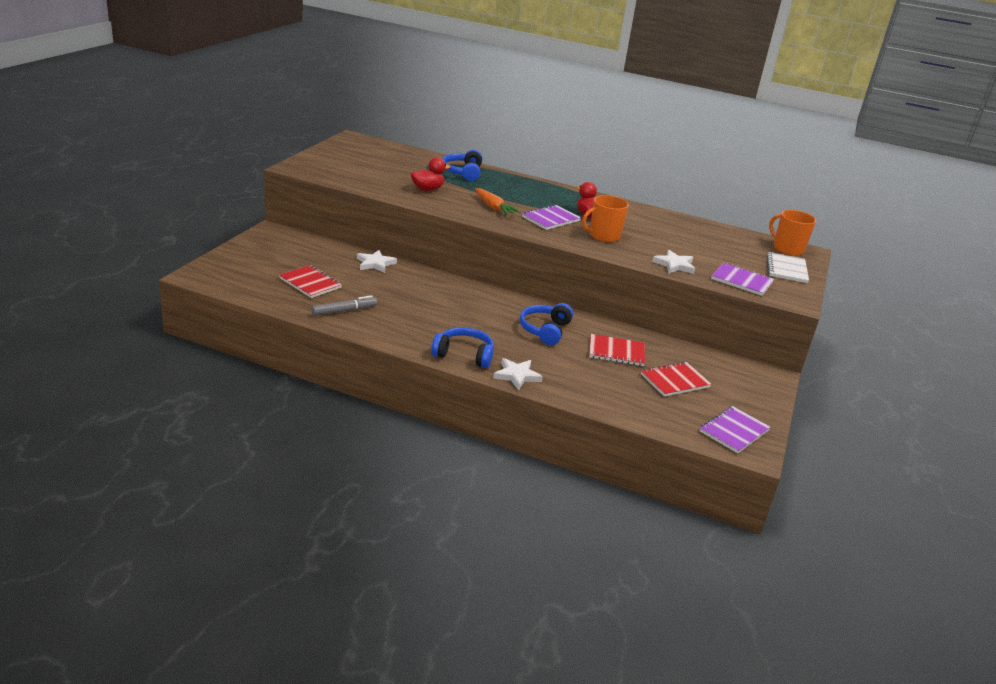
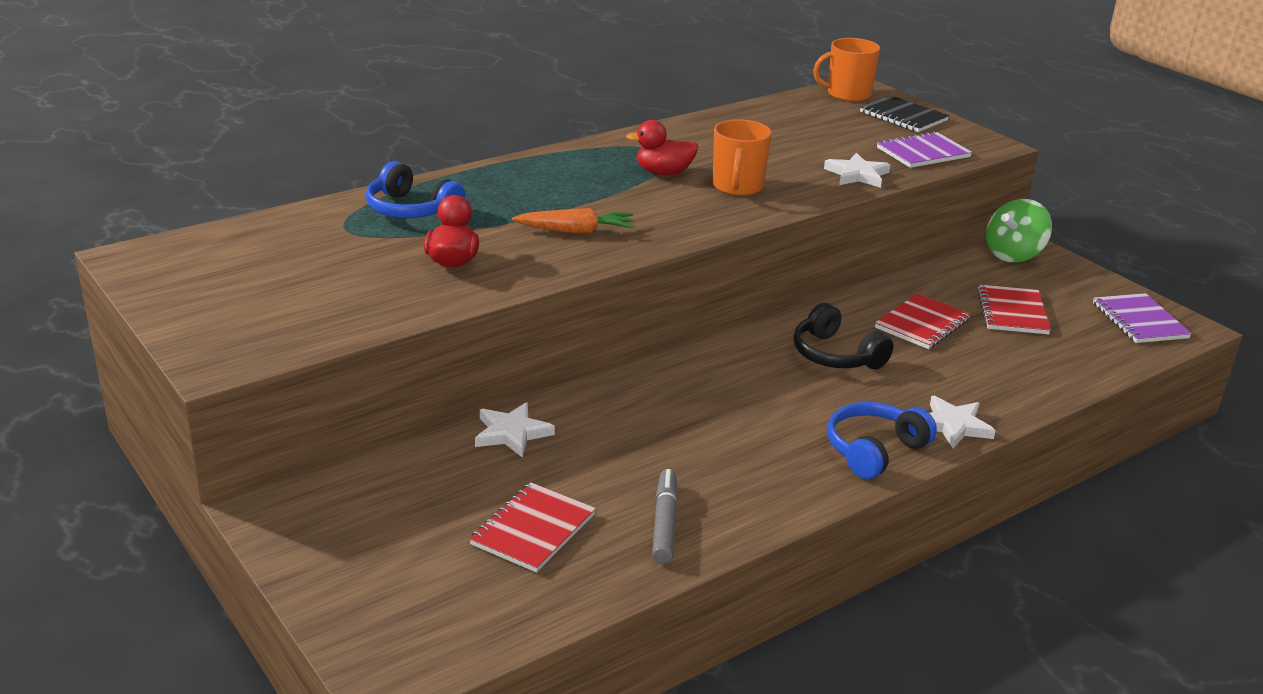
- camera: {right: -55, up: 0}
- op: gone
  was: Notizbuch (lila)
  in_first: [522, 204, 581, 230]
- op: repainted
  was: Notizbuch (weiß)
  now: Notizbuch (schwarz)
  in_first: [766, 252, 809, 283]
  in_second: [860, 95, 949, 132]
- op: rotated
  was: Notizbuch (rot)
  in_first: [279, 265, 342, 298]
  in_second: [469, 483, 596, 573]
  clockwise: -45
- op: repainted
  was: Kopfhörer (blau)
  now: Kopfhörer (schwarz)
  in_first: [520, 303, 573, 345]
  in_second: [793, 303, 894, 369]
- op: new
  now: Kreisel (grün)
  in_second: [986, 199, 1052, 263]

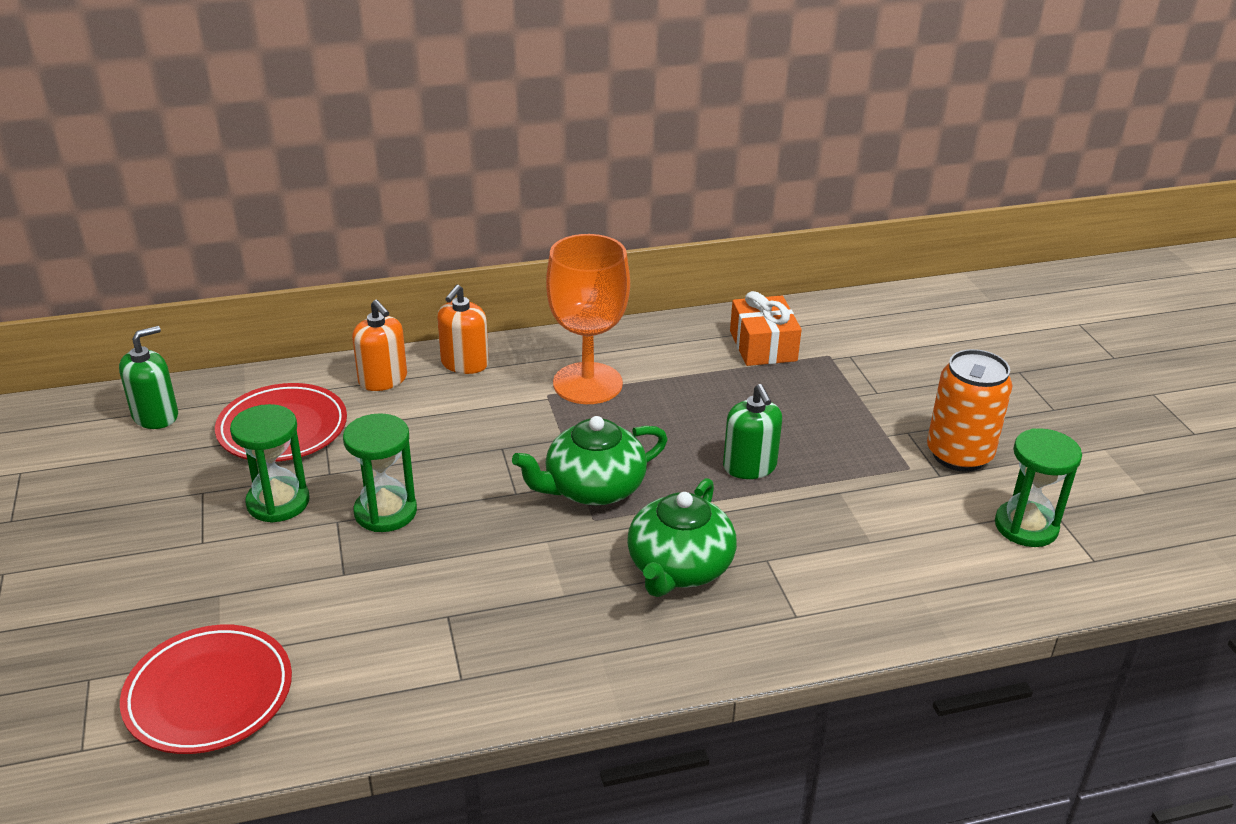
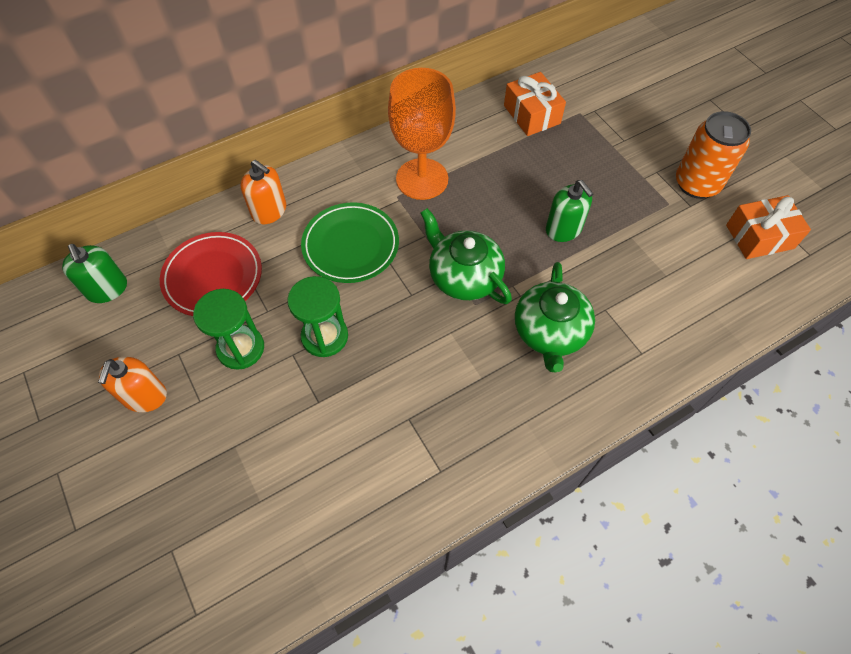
- camera: {right: -15, up: 25}
- op: shifted
  was: Seifenspender (orange)
  in_first: [437, 285, 489, 374]
  in_second: [98, 357, 167, 412]
- op: rotated
  was: Seifenspender (grün)
  in_first: [119, 326, 178, 429]
  in_second: [62, 244, 127, 303]
  clockwise: 120
- op: rotated
  was: Teekanne (grün)
  in_first: [512, 416, 668, 505]
  in_second: [421, 208, 512, 304]
  clockwise: 90
- op: swapped
  was: Sanduhr (grün)
  now: Geschenk (orange)
  in_first: [995, 428, 1082, 547]
  in_second: [726, 195, 811, 259]
- op: gone
  was: Teller (rot)
  in_first: [120, 625, 292, 754]
- op: new
  now: Teller (grün)
  in_second: [301, 203, 399, 283]

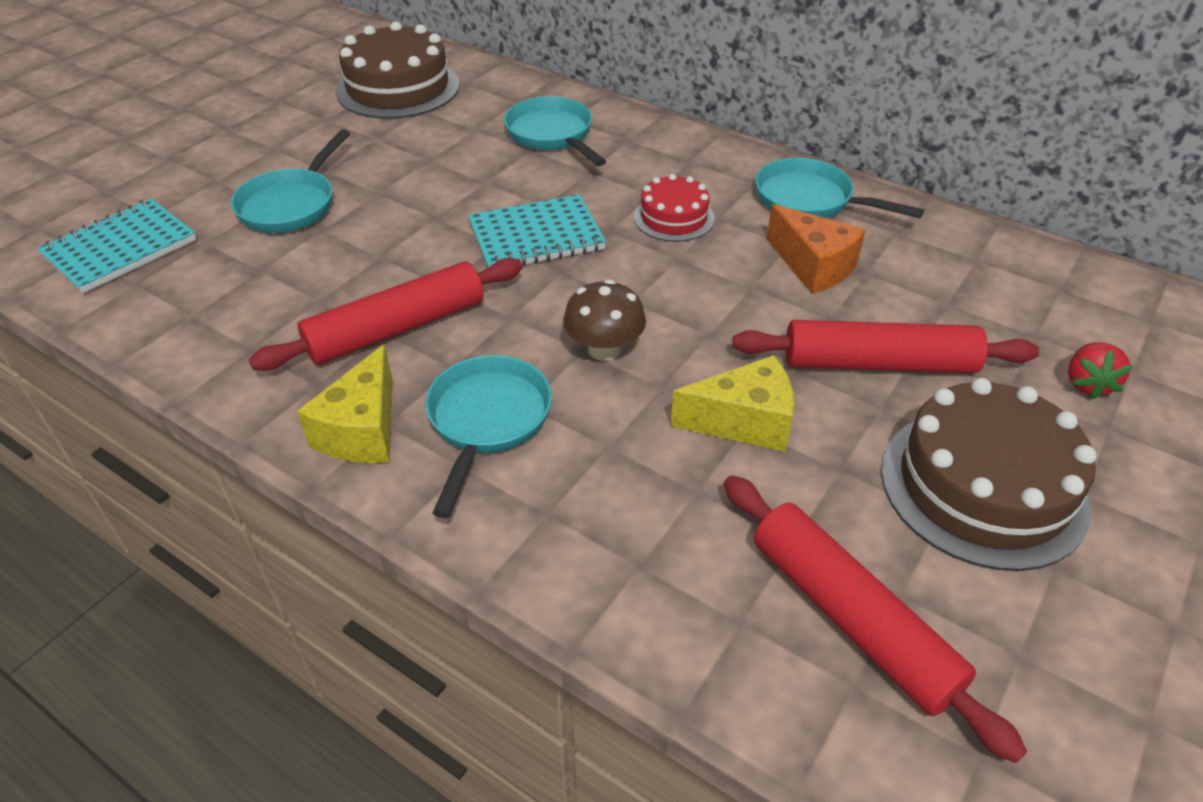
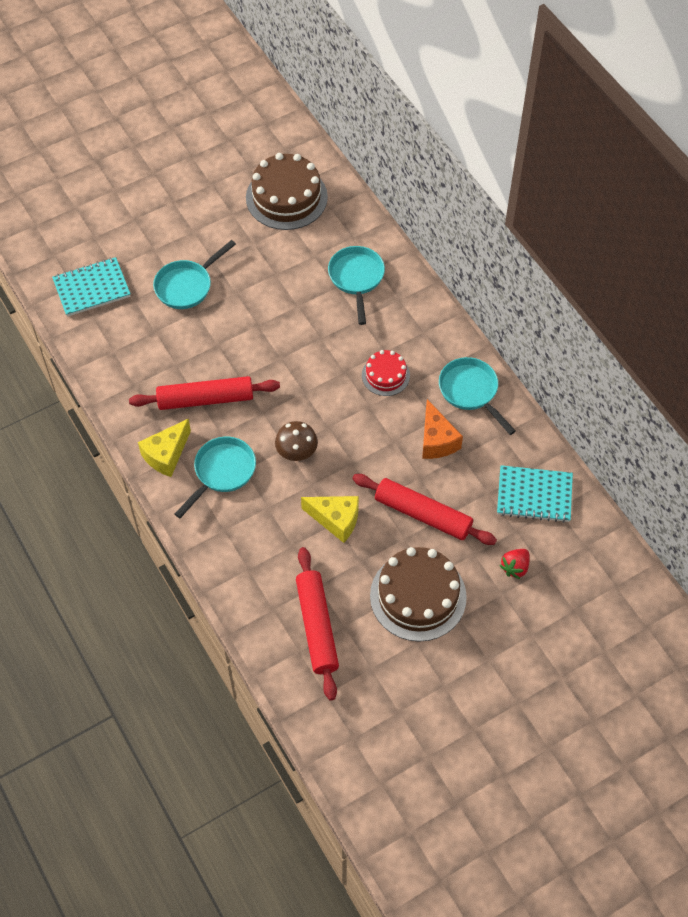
- camera: {right: 25, up: 15}
- op: shifted
  was: Notizbuch (türkis)
  in_first: [468, 194, 606, 268]
  in_second: [497, 465, 573, 523]

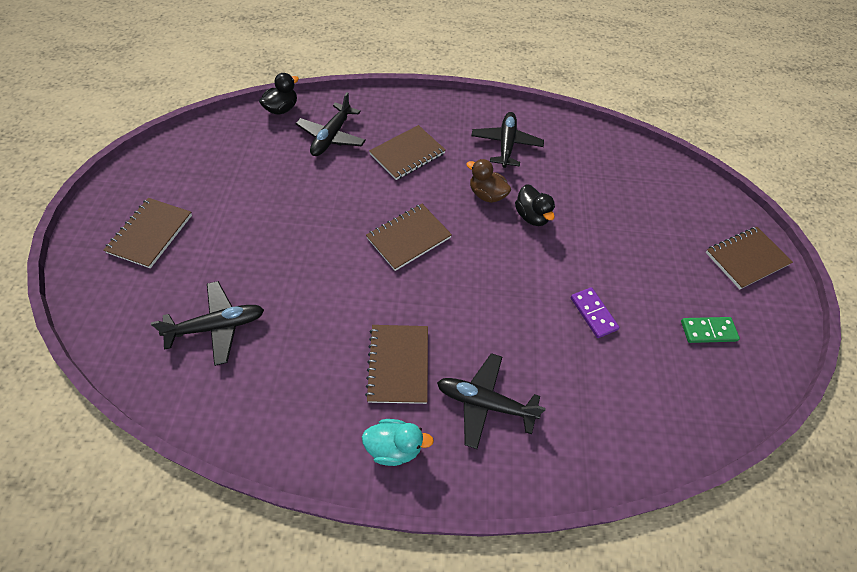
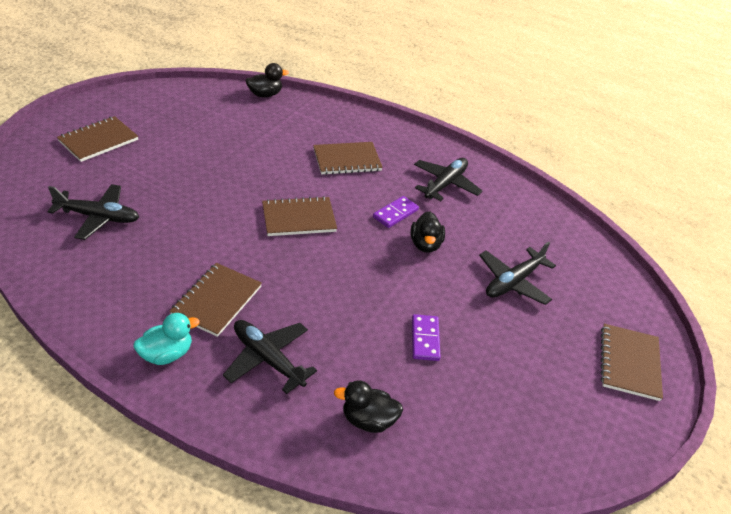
- camera: {right: 25, up: -15}
- op: shifted
  was: Flugzeug (schwarz)
  in_first: [296, 92, 366, 156]
  in_second: [479, 242, 556, 305]
- op: swapped
  was: Ente (braun)
  now: Dominostein (lila)
  in_first: [466, 159, 511, 203]
  in_second: [373, 196, 419, 228]
- op: rotated
  was: Notizbuch (braun)
  in_first: [705, 227, 793, 289]
  in_second: [601, 324, 663, 401]
  clockwise: -75
- op: gone
  was: Dominostein (grün)
  in_first: [681, 317, 740, 343]
- op: rotated
  was: Ente (türkis)
  in_first: [362, 419, 434, 466]
  in_second: [133, 313, 200, 365]
  clockwise: -60
- op: new
  now: Ente (schwarz)
  in_second: [334, 380, 403, 433]

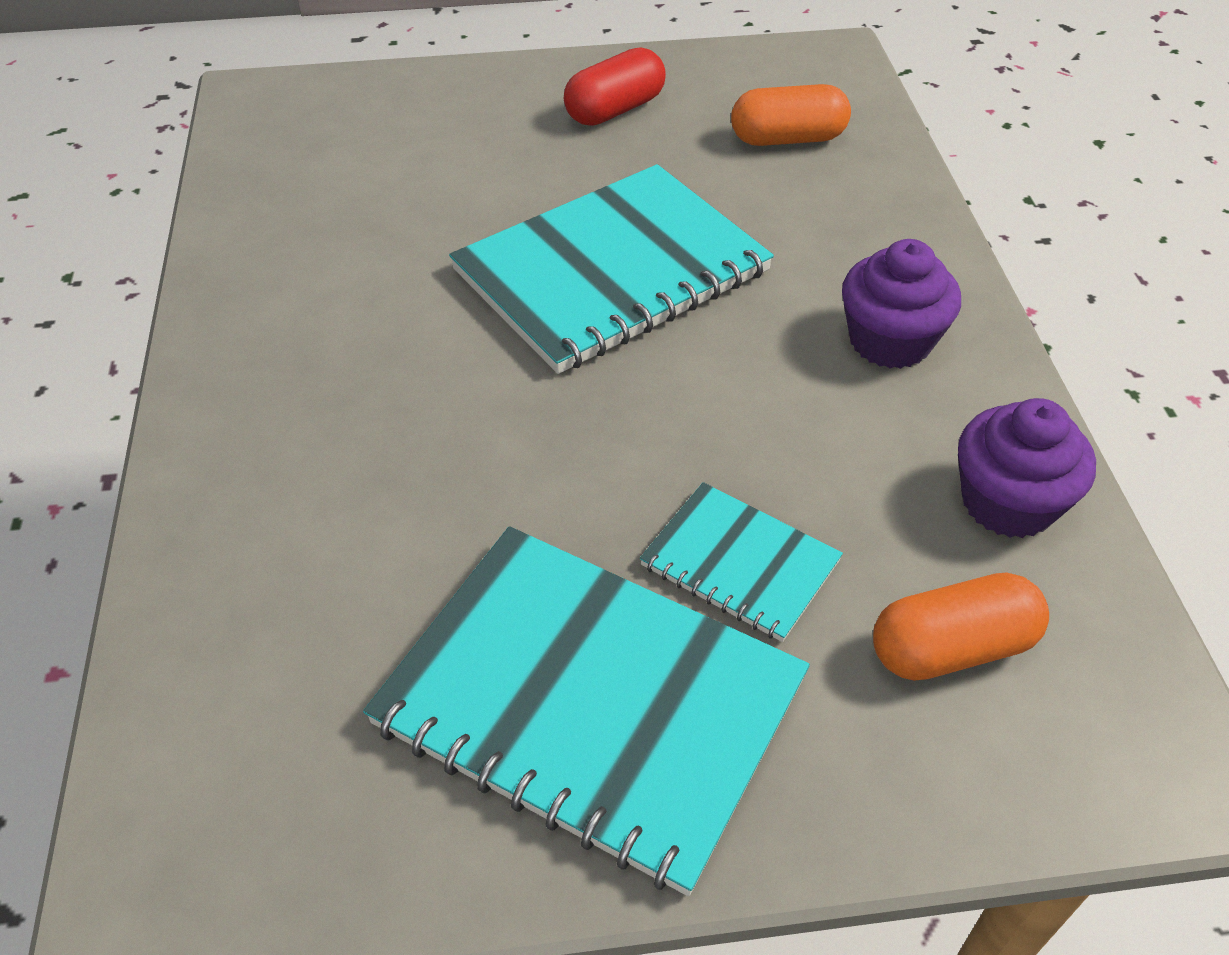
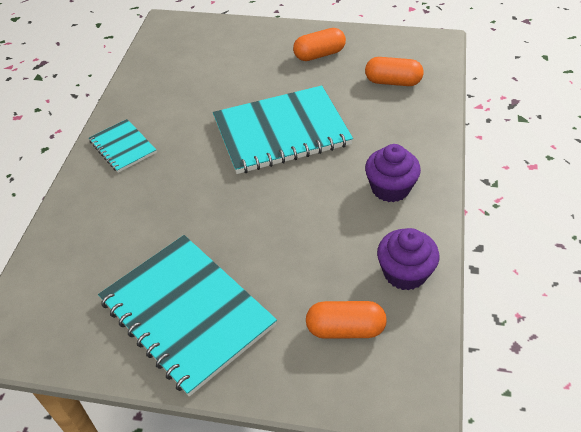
- camera: {right: 20, up: 0}
- op: repainted
  was: Kapsel (rot)
  now: Kapsel (orange)
  in_first: [564, 47, 666, 126]
  in_second: [293, 28, 346, 61]
- op: shifted
  was: Notizbuch (türkis)
  in_first: [640, 482, 843, 642]
  in_second: [89, 119, 157, 173]

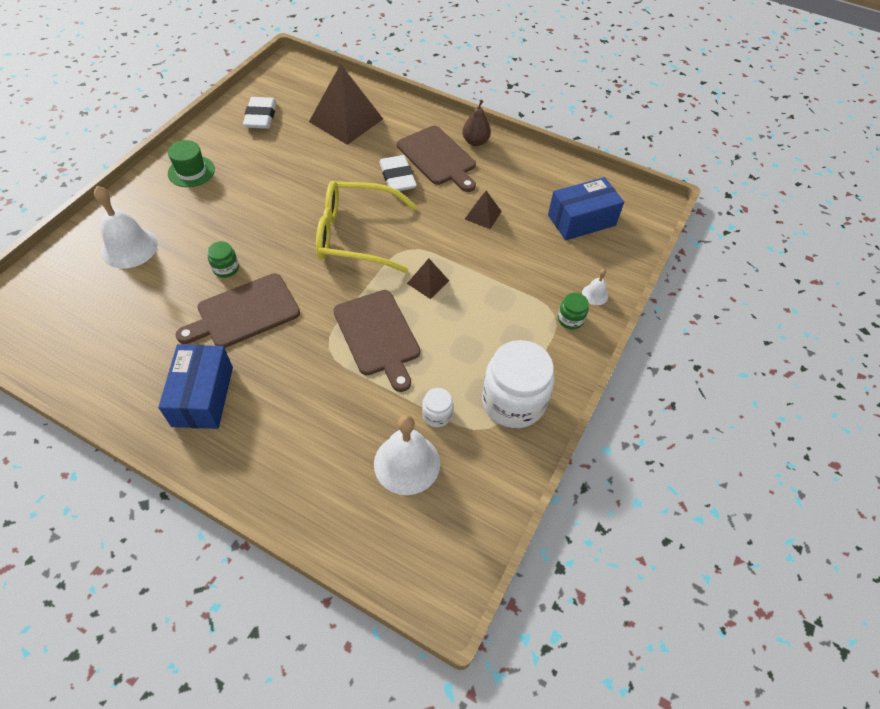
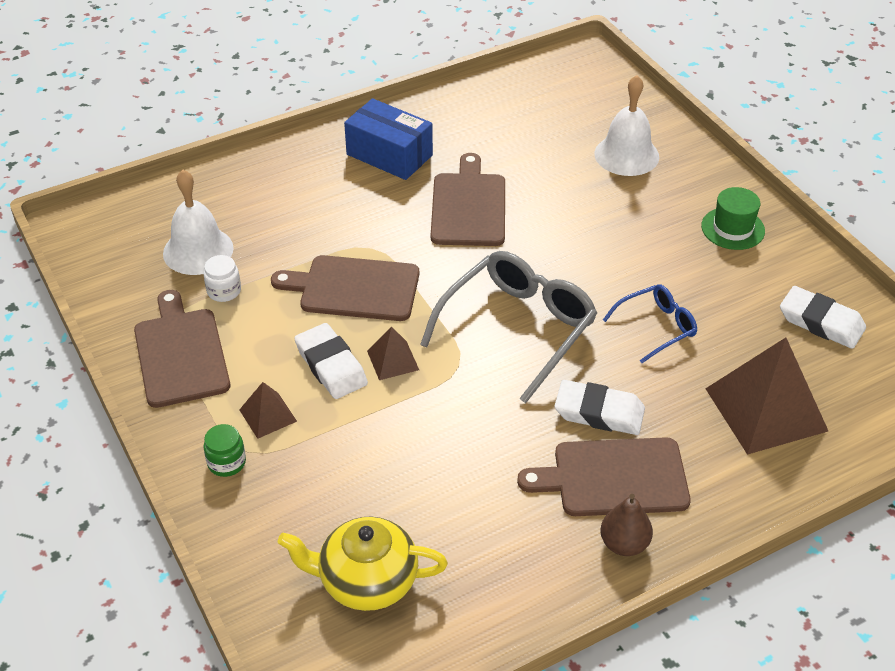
- camera: {right: 125, up: -10}
- op: swapped
  was: Schachtel (blau)
  now: Teekanne (gelb)
  in_first: [548, 177, 624, 240]
  in_second: [278, 516, 448, 611]
- op: repainted
  was: Brille (gelb)
  now: Brille (grau)
  in_first: [316, 181, 417, 273]
  in_second: [420, 251, 597, 403]
- op: shifted
  was: Pyramide (braun)
  in_first: [465, 191, 502, 229]
  in_second: [239, 382, 297, 439]
- op: gone
  was: Einmachglas (grün)
  in_first: [207, 241, 239, 278]
- op: gone
  was: Glocke (weiß)
  in_first: [582, 269, 608, 305]
- op: swapped
  was: Einmachglas (weiß)
  now: Schneidebrett (braun)
  in_first: [482, 340, 555, 428]
  in_second: [134, 290, 230, 408]
- op: new
  now: Brille (blau)
  in_second: [603, 284, 697, 363]
- op: new
  now: Radiergummi (weiß)
  in_second: [294, 323, 368, 399]

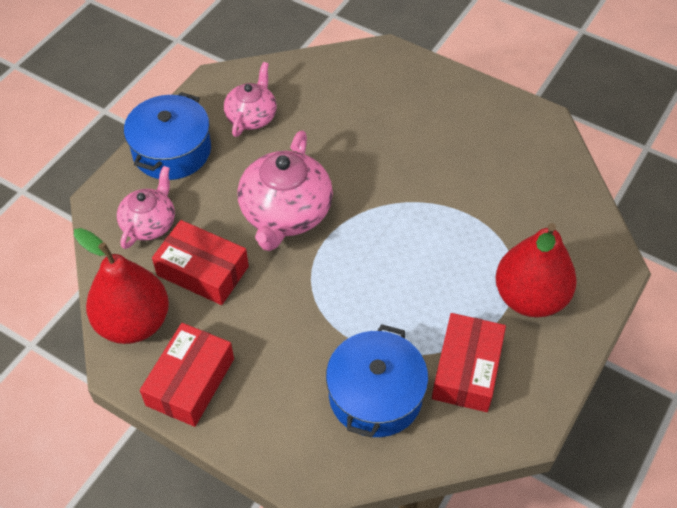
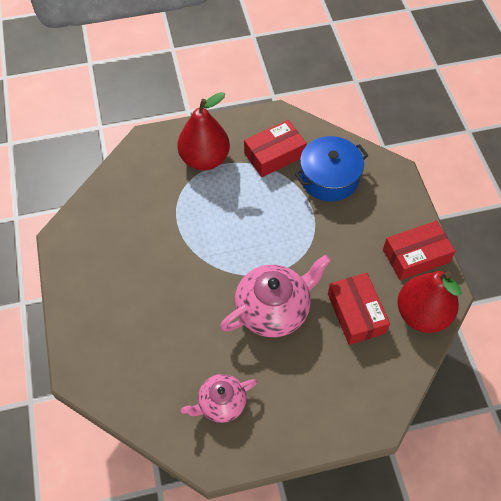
- camera: {right: -135, up: 5}
- op: gone
  was: Kochtopf (blau)
  in_first: [124, 92, 211, 180]
- op: gone
  was: Teekanne (rosa)
  in_first: [117, 166, 175, 249]

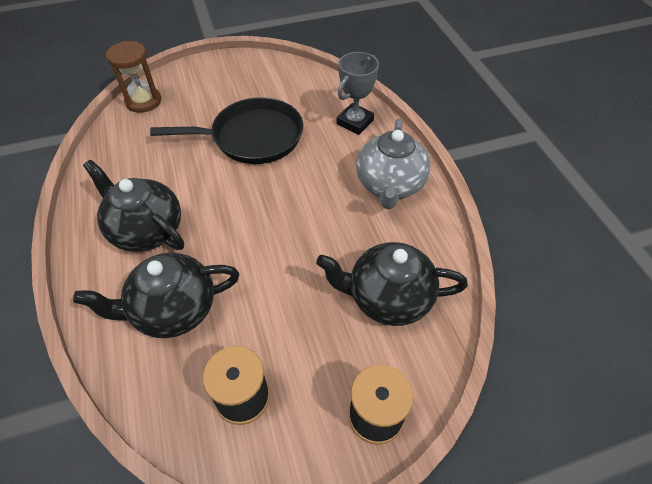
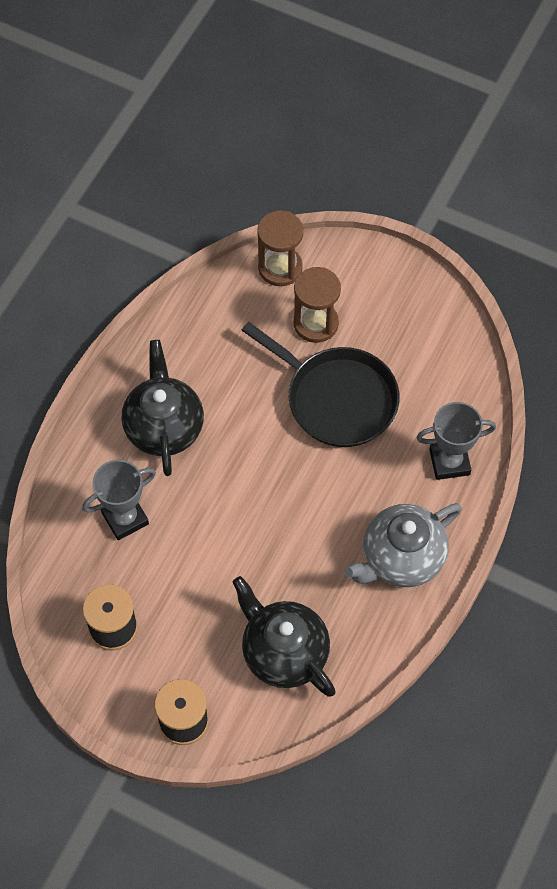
- camera: {right: 45, up: 10}
- op: swapped
  was: Teekanne (schwarz)
  now: Pokal (grau)
  in_first: [73, 253, 239, 338]
  in_second: [82, 460, 156, 540]
- op: new
  now: Sanduhr (braun)
  in_second: [293, 267, 341, 343]

